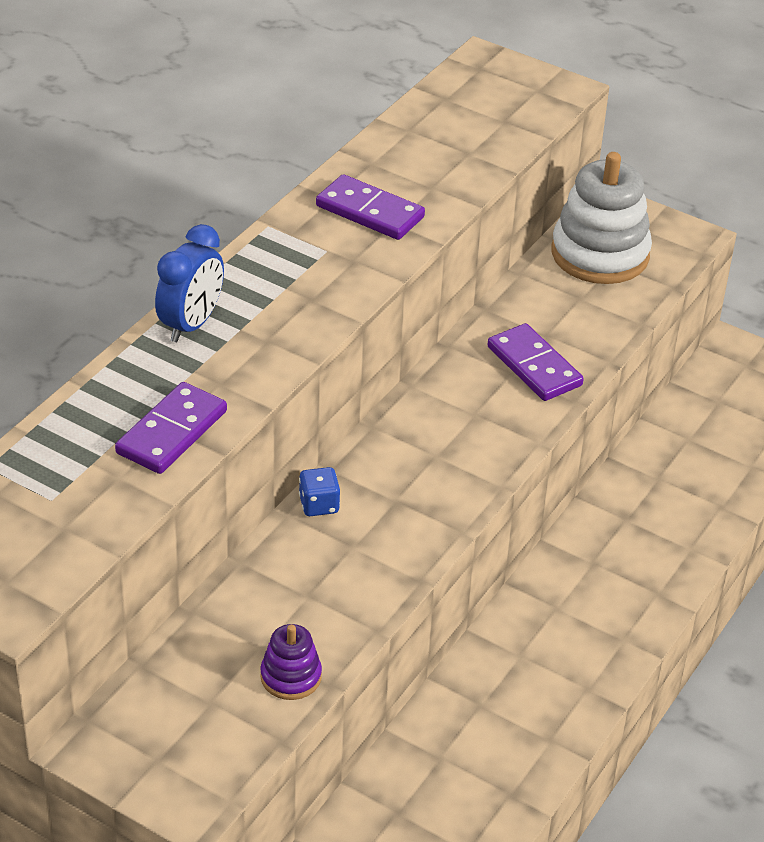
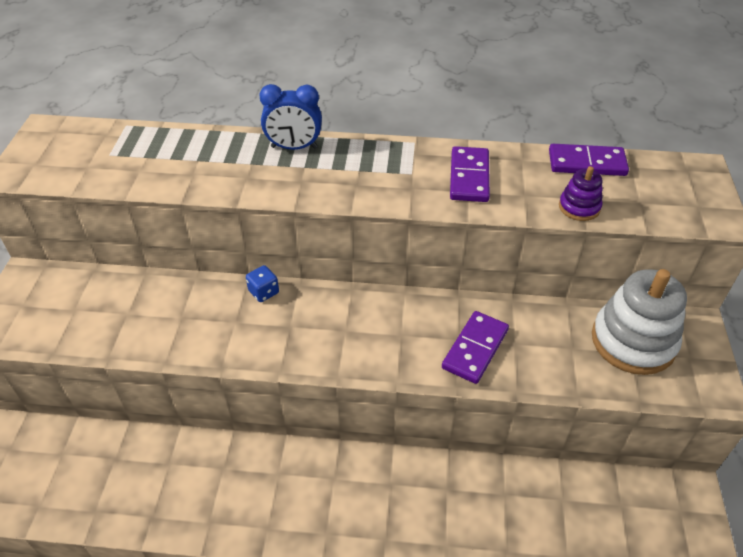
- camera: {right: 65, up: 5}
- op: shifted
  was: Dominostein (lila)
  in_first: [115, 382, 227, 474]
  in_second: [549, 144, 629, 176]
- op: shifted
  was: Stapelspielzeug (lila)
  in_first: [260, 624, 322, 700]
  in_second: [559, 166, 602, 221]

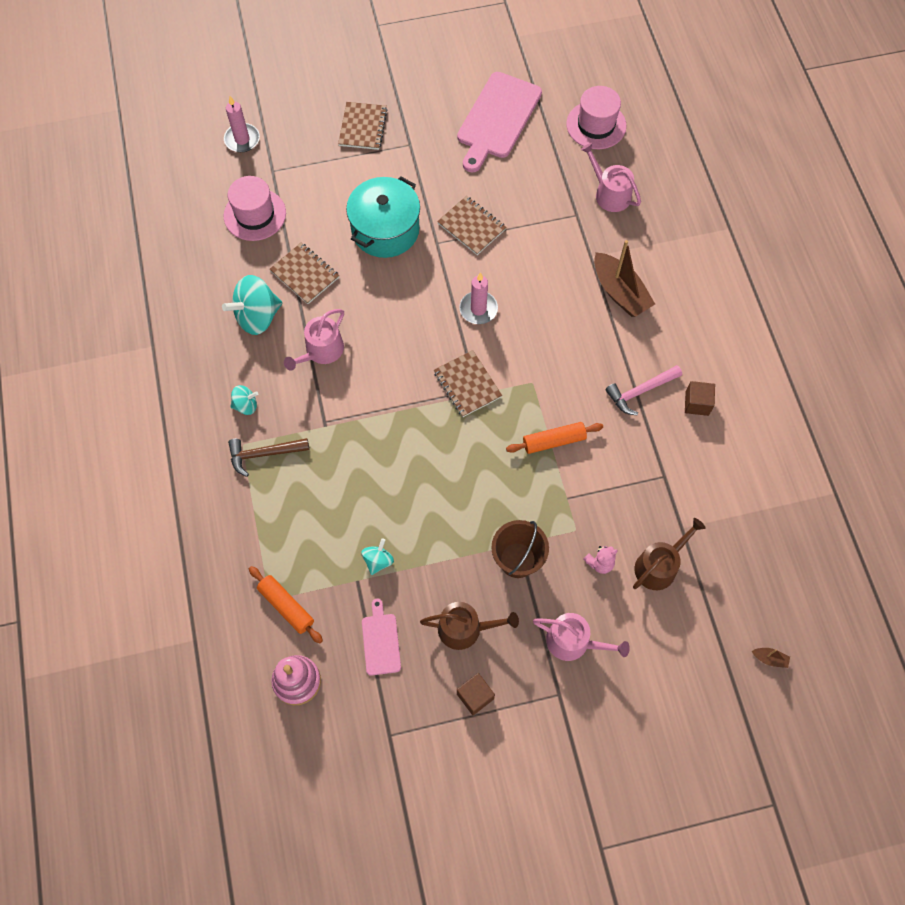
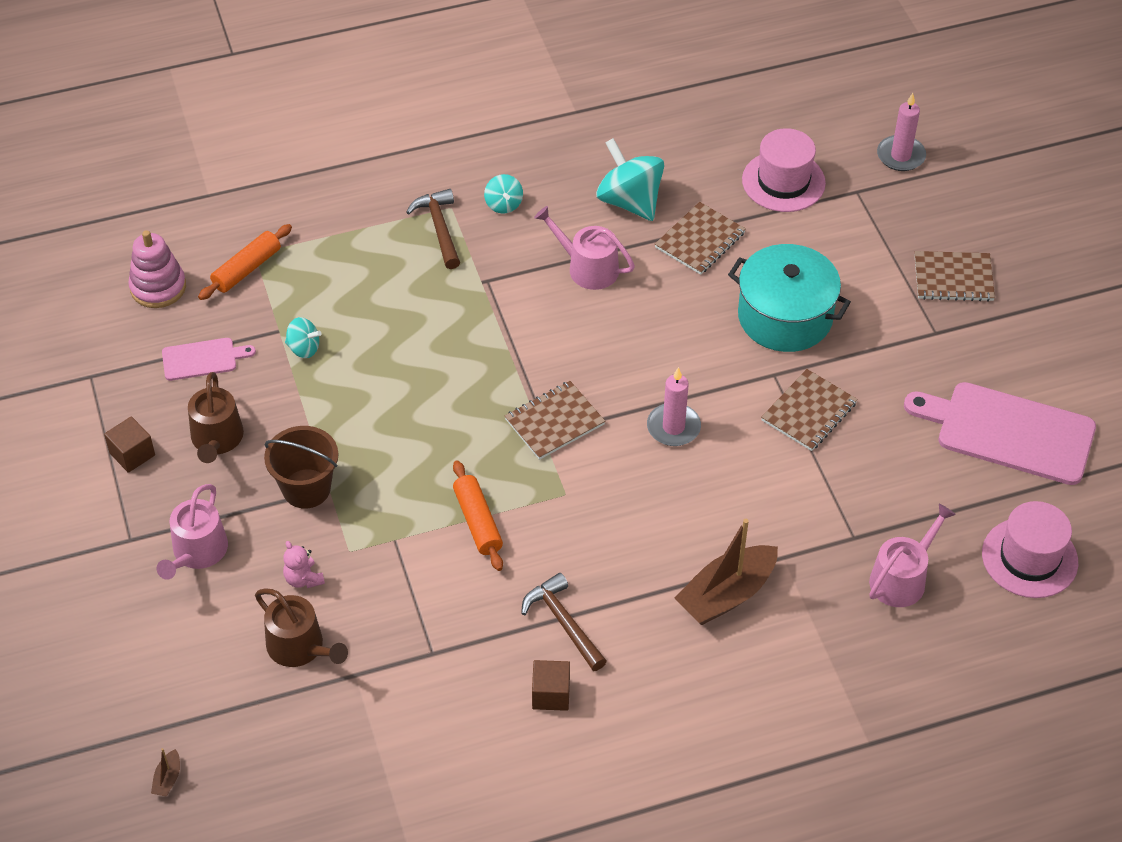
- camera: {right: 85, up: -15}
- op: repainted
  was: Hammer (rosa)
  now: Hammer (braun)
  in_first: [605, 365, 682, 415]
  in_second: [521, 573, 607, 671]

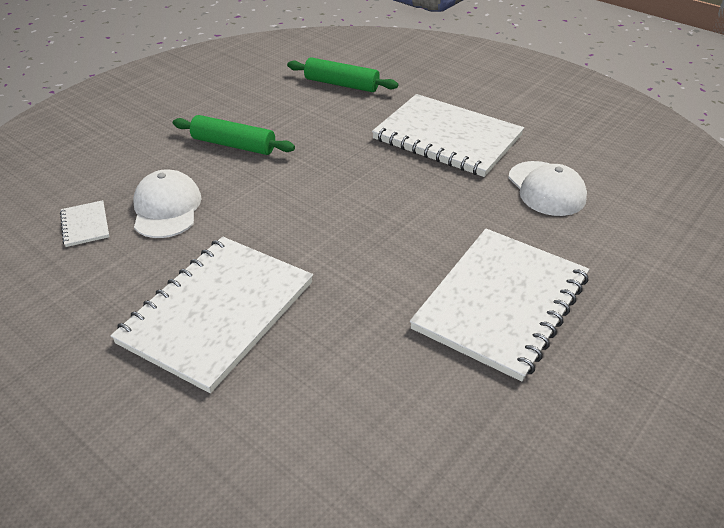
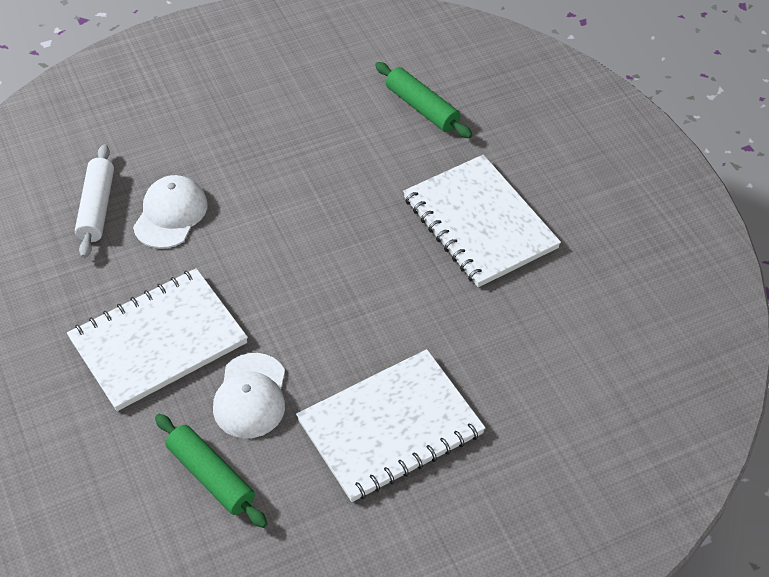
- camera: {right: 25, up: 10}
- op: shifted
  was: Nudelholz (grün)
  in_first: [173, 115, 295, 155]
  in_second: [155, 414, 267, 528]
- op: shifted
  was: Kappe (weiß)
  in_first: [508, 161, 587, 216]
  in_second: [213, 353, 285, 438]
- op: swapped
  was: Notizbuch (weiß)
  now: Nudelholz (weiß)
  in_first: [60, 200, 109, 247]
  in_second: [75, 144, 114, 258]

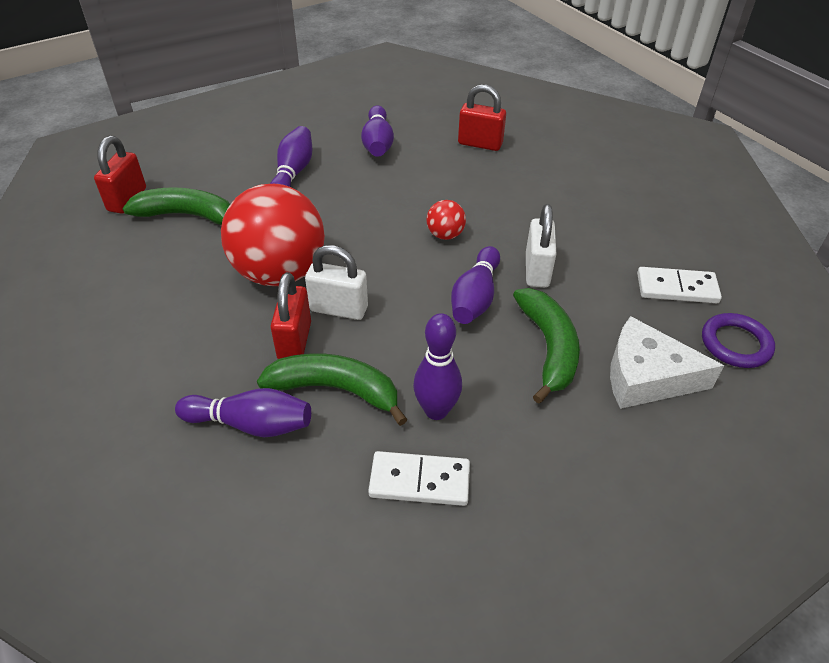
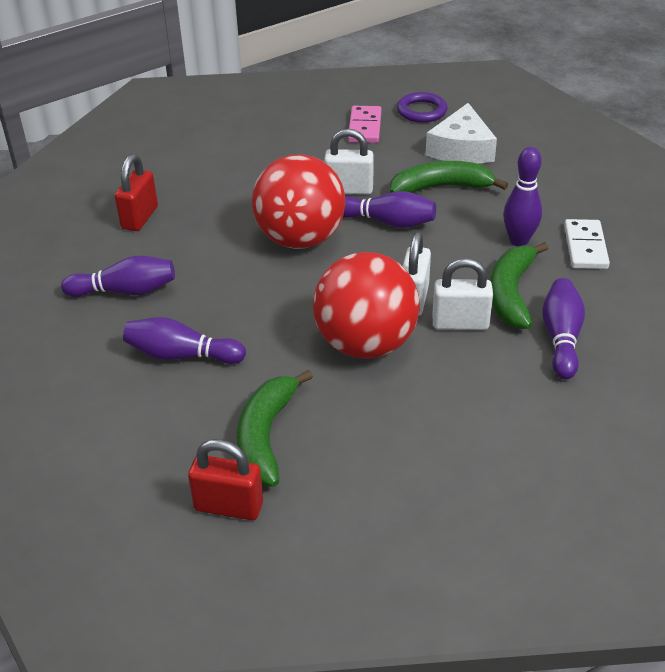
- camera: {right: -90, up: -5}
- op: scaled
  was: Ball (rot)
  in_first: [426, 200, 466, 240]
  in_second: [252, 154, 345, 249]
  ratio: 2.35
- op: repainted
  was: Dominostein (weiß)
  now: Dominostein (rosa)
  in_first: [637, 267, 722, 303]
  in_second: [348, 106, 382, 143]
- op: repainted
  was: Vorhängeschloss (rot)
  now: Vorhängeschloss (weiß)
  in_first: [271, 272, 311, 359]
  in_second: [432, 258, 493, 330]

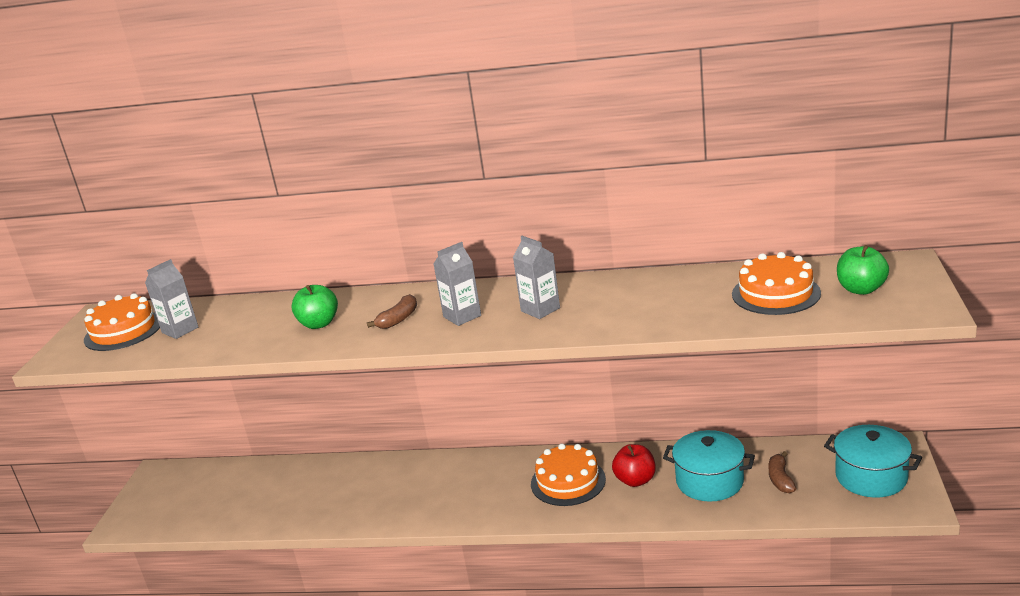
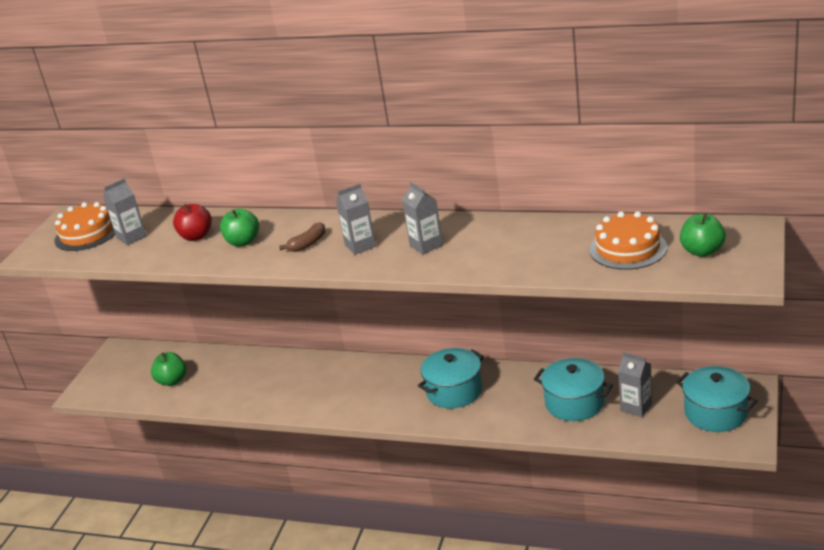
- camera: {right: 10, up: 5}
- op: swapped
  was: Kuchen (orange)
  now: Kochtopf (türkis)
  in_first: [531, 444, 606, 506]
  in_second: [418, 348, 484, 408]
- op: shifted
  was: Apfel (rot)
  in_first: [612, 444, 656, 487]
  in_second: [173, 204, 212, 241]
- op: swapped
  was: Banane (braun)
  now: Getränkekarton (grau)
  in_first: [769, 451, 796, 493]
  in_second: [618, 352, 652, 417]
- op: new
  now: Apfel (grün)
  in_second: [151, 352, 186, 386]

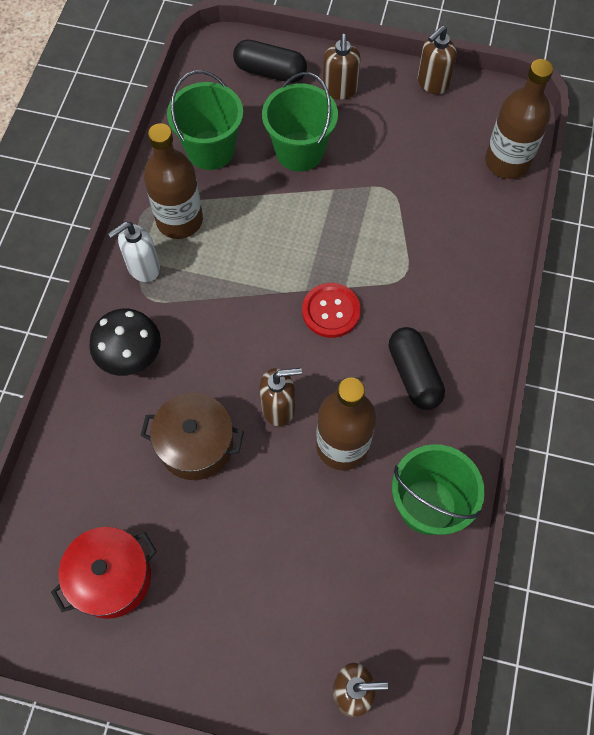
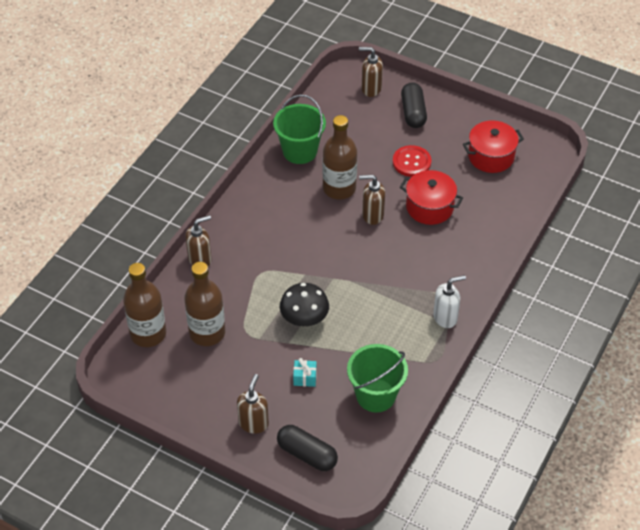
- camera: {right: -165, up: -15}
- op: shifted
  was: Seifenspender (braun)
  in_first: [417, 26, 457, 94]
  in_second: [185, 215, 212, 267]
- op: swapped
  was: Eimer (grün)
  now: Geschenk (türkis)
  in_first: [262, 72, 338, 172]
  in_second: [293, 358, 317, 387]
- op: shifted
  was: Flasche (braun)
  in_first: [144, 123, 203, 239]
  in_second: [184, 262, 225, 346]
- op: shifted
  was: Knopf (rot)
  in_first: [302, 283, 361, 338]
  in_second: [393, 145, 431, 177]
- op: shifted
  was: Pilz (schwarz)
  in_first: [89, 309, 161, 376]
  in_second: [280, 283, 329, 327]
- op: shifted
  was: Kapsel (schwarz)
  in_first: [389, 327, 445, 410]
  in_second: [401, 83, 427, 128]
- op: repainted
  was: Kochtopf (braun)
  now: Kochtopf (rot)
  in_first: [140, 393, 244, 480]
  in_second: [400, 170, 463, 225]

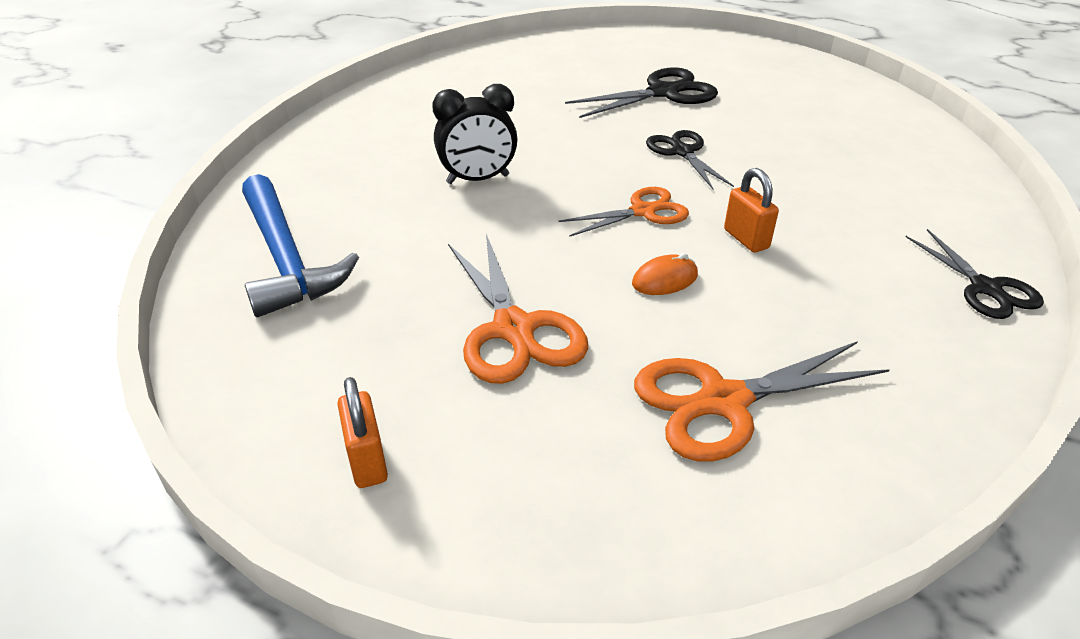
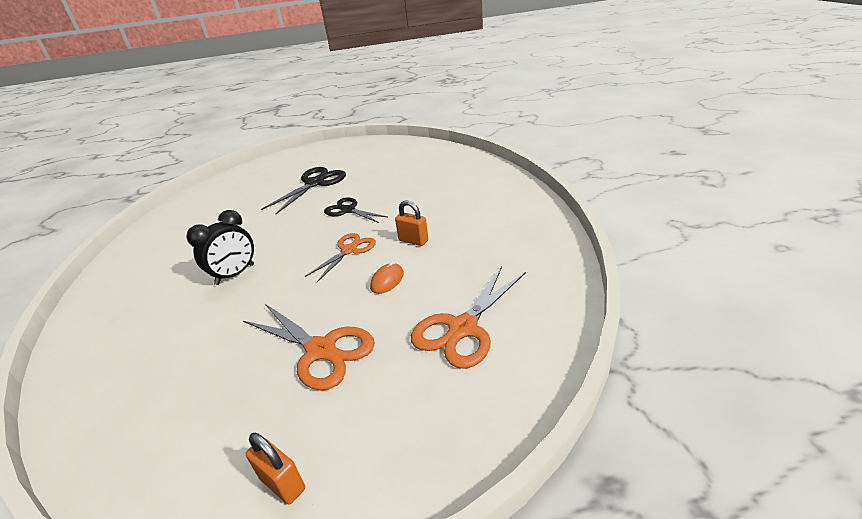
- camera: {right: -30, up: -5}
- op: gone
  was: Hammer (blau)
  in_first: [242, 174, 359, 317]
- op: gone
  was: Schere (schwarz)
  in_first: [906, 229, 1044, 319]

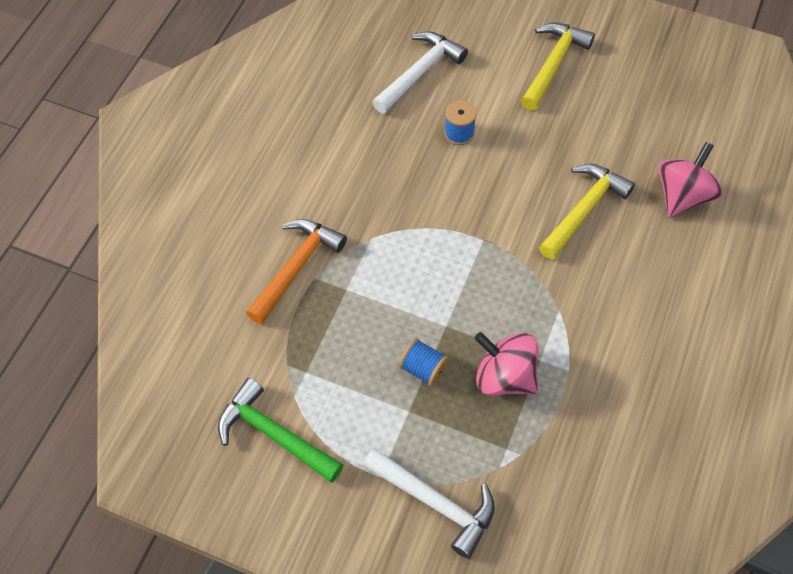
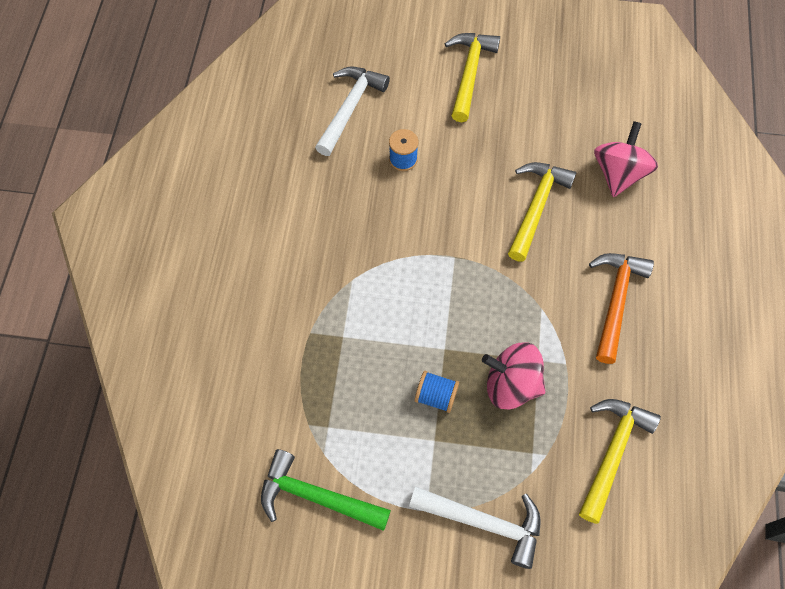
- camera: {right: -15, up: 5}
- op: shifted
  was: Hammer (orange)
  in_first: [246, 219, 347, 324]
  in_second: [589, 253, 654, 364]
- op: new
  now: Hammer (gelb)
  in_second: [579, 399, 661, 524]

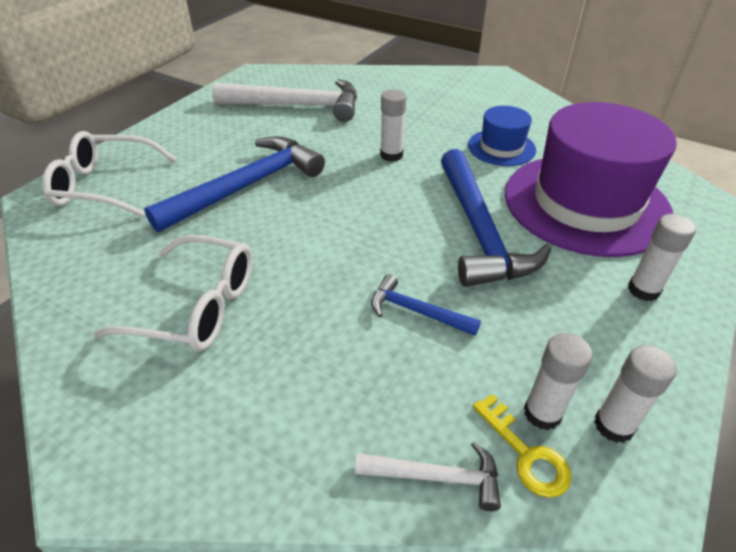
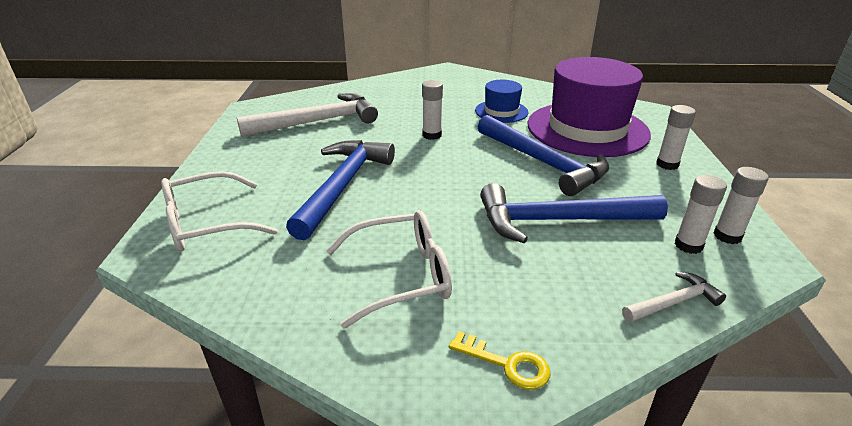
- camera: {right: -30, up: -10}
- op: scaled
  was: Hammer (blau)
  in_first: [371, 274, 481, 336]
  in_second: [480, 183, 668, 243]
  ratio: 2.05
- op: shifted
  was: Schlüssel (gelb)
  in_first: [473, 394, 572, 498]
  in_second: [449, 331, 551, 390]

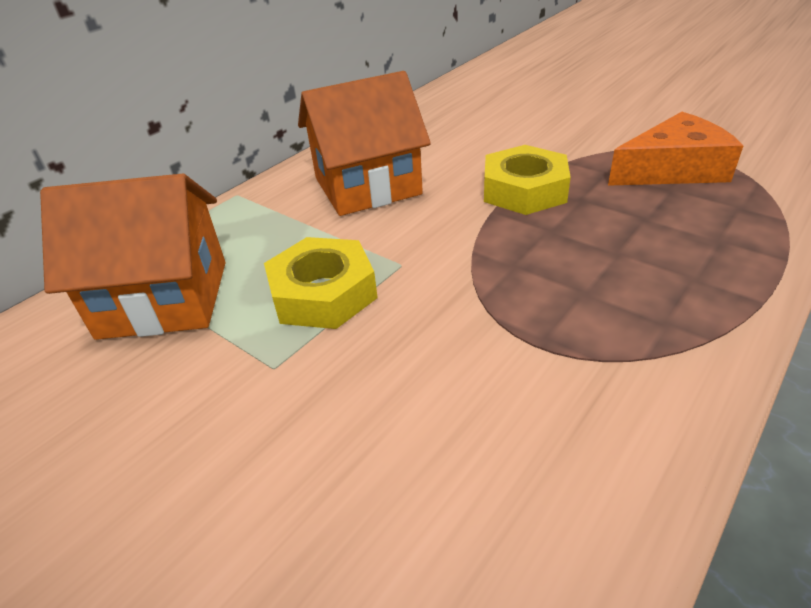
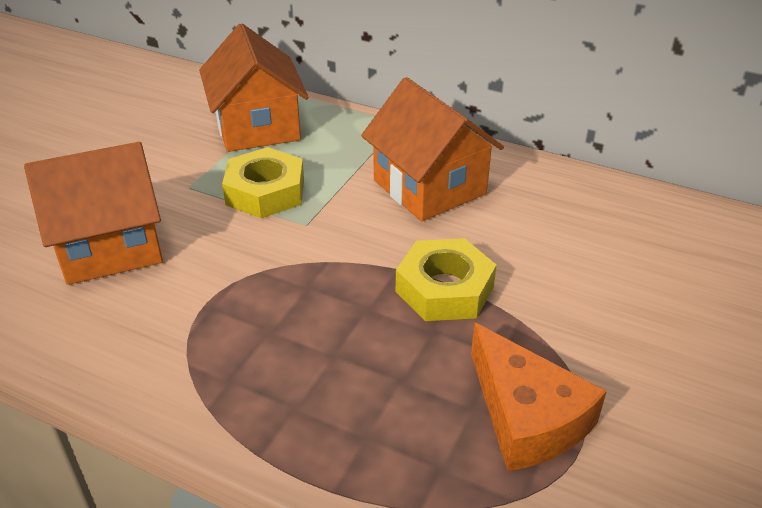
- camera: {right: 75, up: 0}
- op: new
  now: Haus (orange)
  in_second: [24, 142, 163, 285]

